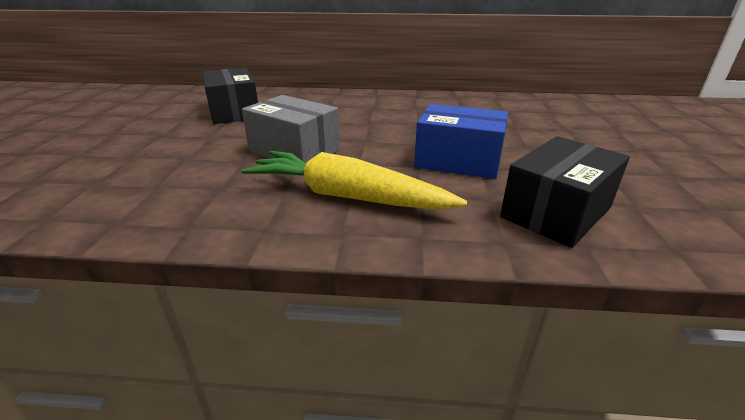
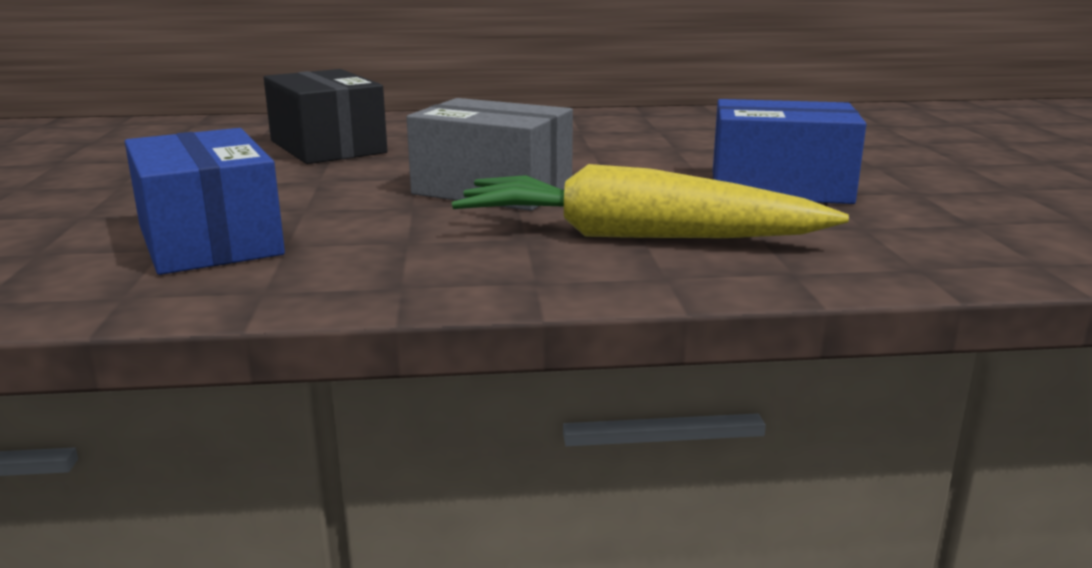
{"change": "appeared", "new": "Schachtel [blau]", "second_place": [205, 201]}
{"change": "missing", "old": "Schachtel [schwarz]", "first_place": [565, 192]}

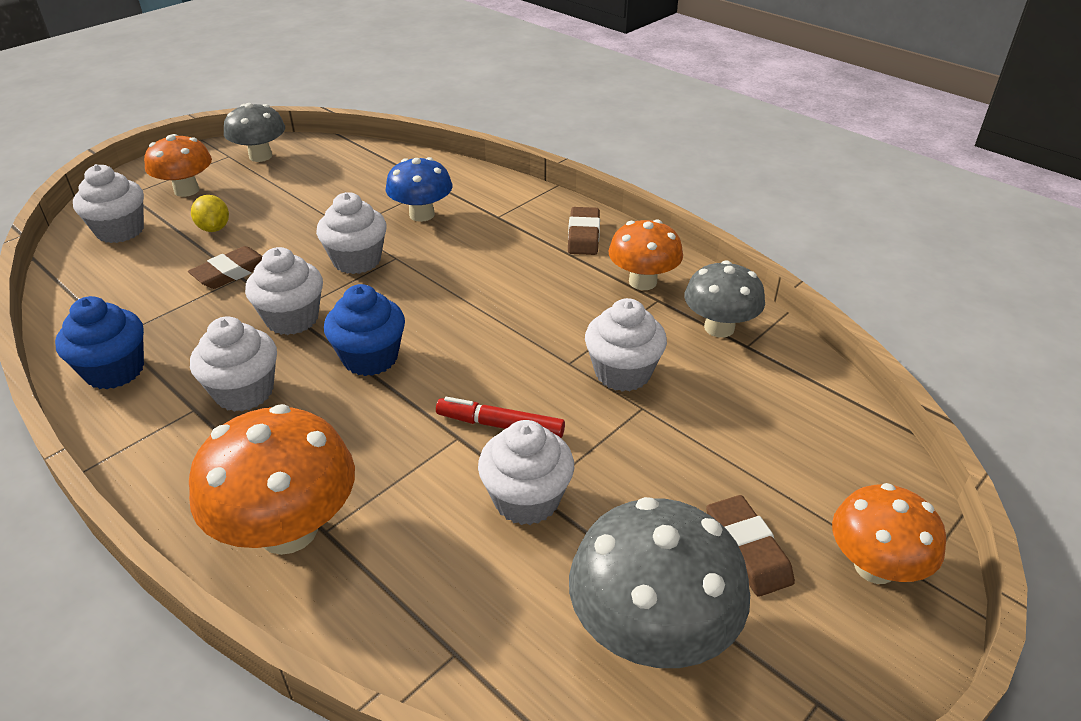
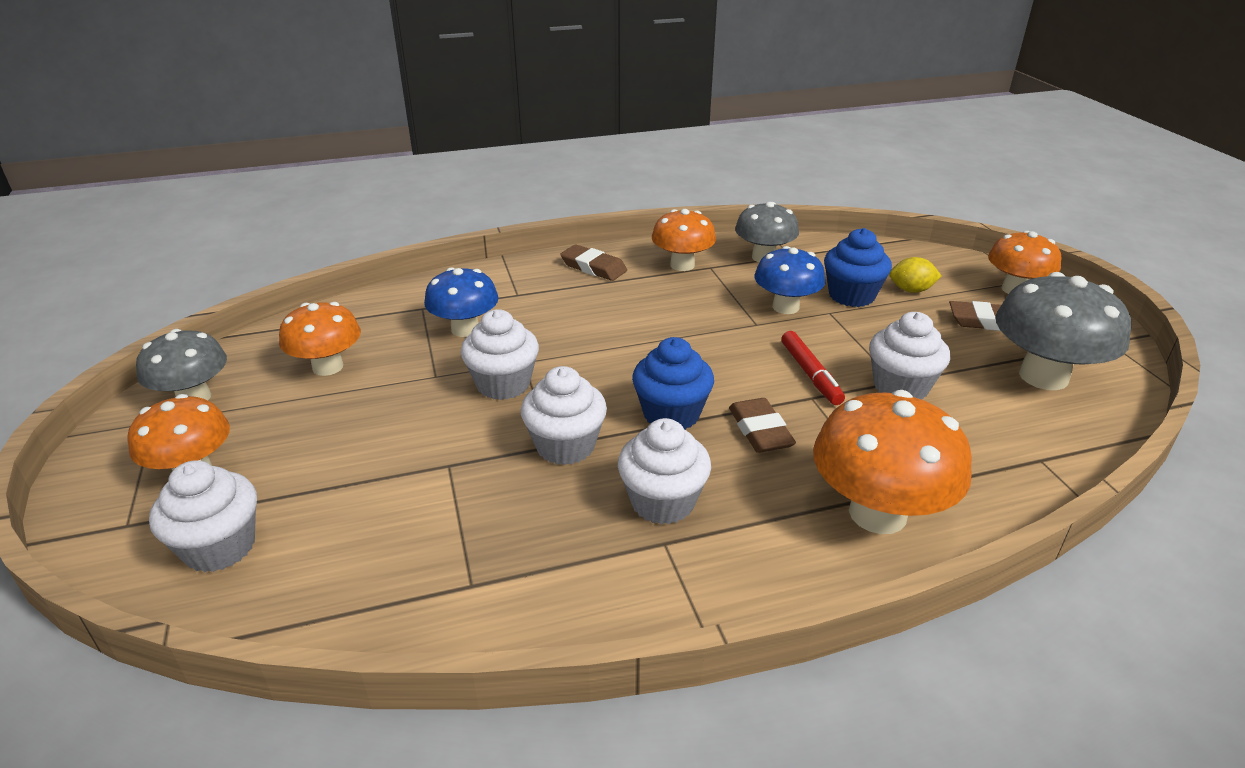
{"change": "appeared", "new": "Pilz [orange]", "second_place": [320, 339]}
{"change": "relocated", "old": "Radiergummi [braun]", "first_place": [225, 267], "second_place": [762, 425]}
{"change": "exchanged", "old": "Muffin [weiß]", "new": "Pilz [blau]", "first_place": [626, 345], "second_place": [789, 280]}
{"change": "spun", "old": "Filzstift [rot]", "first_place": [500, 417], "second_place": [813, 368], "degrees": -60}
{"change": "relocated", "old": "Muffin [blau]", "first_place": [99, 343], "second_place": [858, 267]}
{"change": "relocated", "old": "Zitrone [gelb]", "first_place": [210, 213], "second_place": [915, 275]}

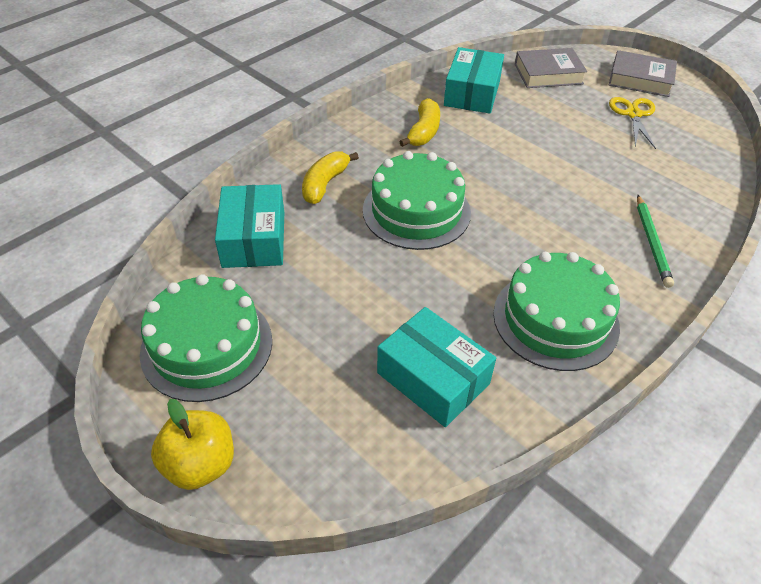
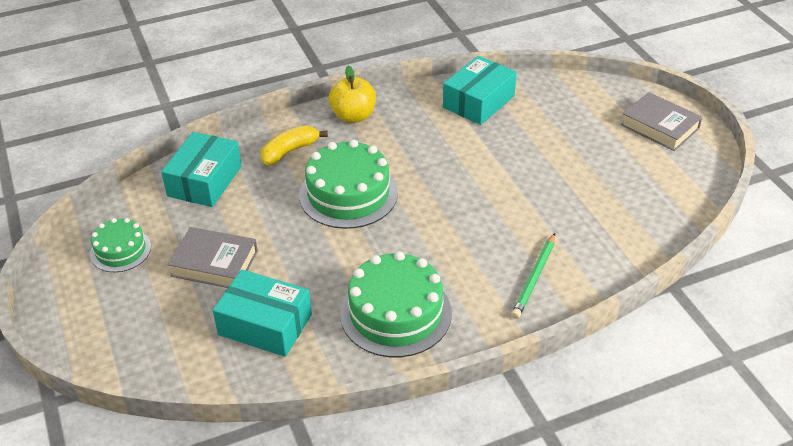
{"change": "size", "old": "Kuchen [grün]", "first_place": [206, 338], "second_place": [120, 245], "factor": 0.57}
{"change": "relocated", "old": "Buch [grau]", "first_place": [551, 68], "second_place": [213, 257]}
{"change": "spun", "old": "Schachtel [türkis]", "first_place": [436, 367], "second_place": [262, 313], "degrees": -45}
{"change": "relocated", "old": "Apfel [gelb]", "first_place": [192, 444], "second_place": [352, 94]}
{"change": "missing", "old": "Banane [gelb]", "first_place": [419, 122]}
{"change": "missing", "old": "Schere [gelb]", "first_place": [632, 123]}

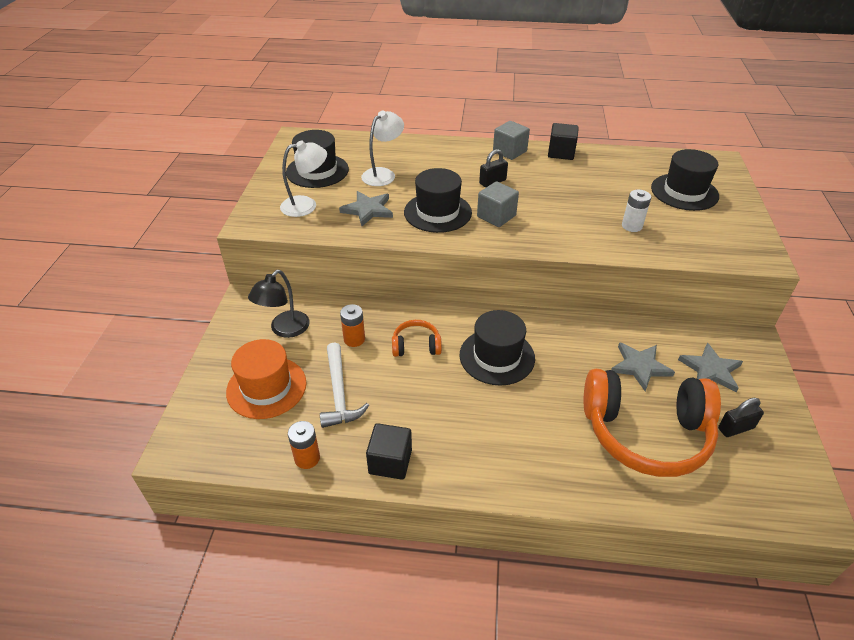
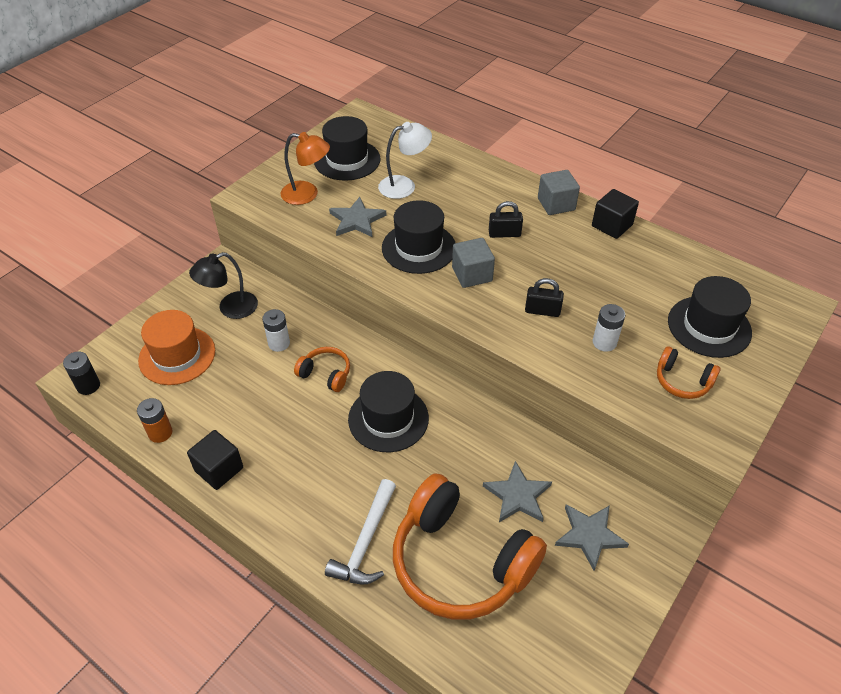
{"change": "appeared", "new": "Batterie [schwarz]", "second_place": [81, 373]}
{"change": "colour", "old": "Batterie [orange]", "new": "Batterie [weiß]", "first_place": [352, 325], "second_place": [276, 330]}
{"change": "colour", "old": "Lampe [weiß]", "new": "Lampe [orange]", "first_place": [303, 178], "second_place": [305, 168]}
{"change": "relocated", "old": "Hammer [weiß]", "first_place": [344, 385], "second_place": [360, 532]}
{"change": "relocated", "old": "Vorhängeschloss [schwarz]", "first_place": [741, 417], "second_place": [544, 297]}
{"change": "appeared", "new": "Kopfhörer [orange]", "second_place": [688, 372]}

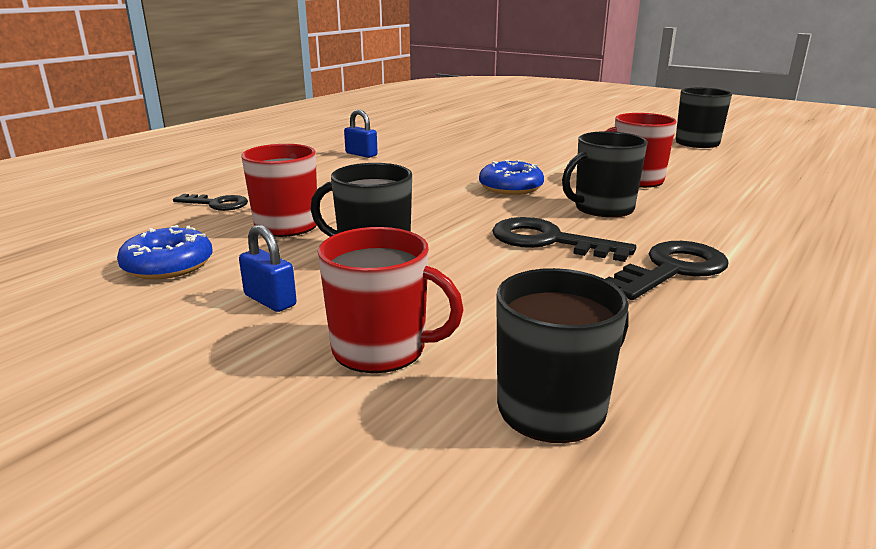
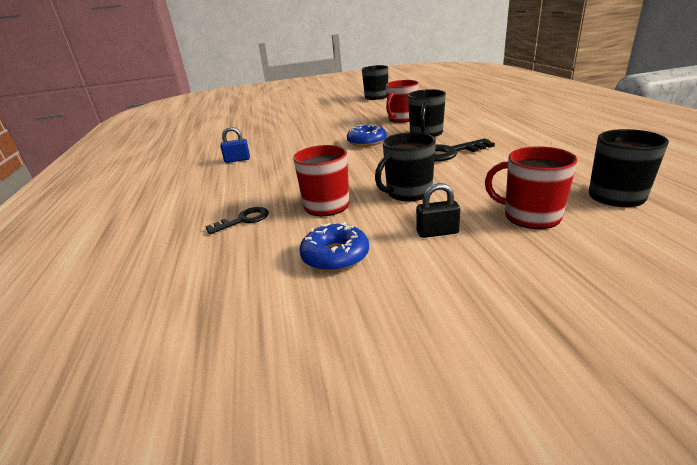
{"change": "colour", "old": "Vorhängeschloss [blau]", "new": "Vorhängeschloss [schwarz]", "first_place": [268, 268], "second_place": [438, 210]}
{"change": "spun", "old": "Tasse [rot]", "first_place": [391, 300], "second_place": [531, 187], "degrees": -120}
{"change": "missing", "old": "Schlüssel [schwarz]", "first_place": [667, 270]}

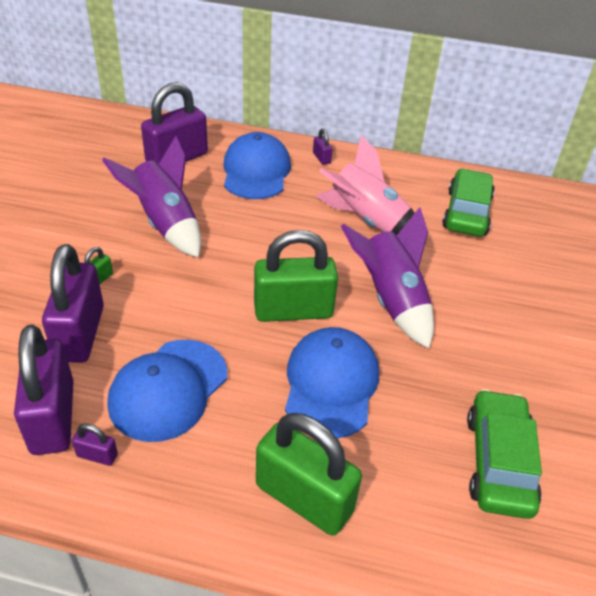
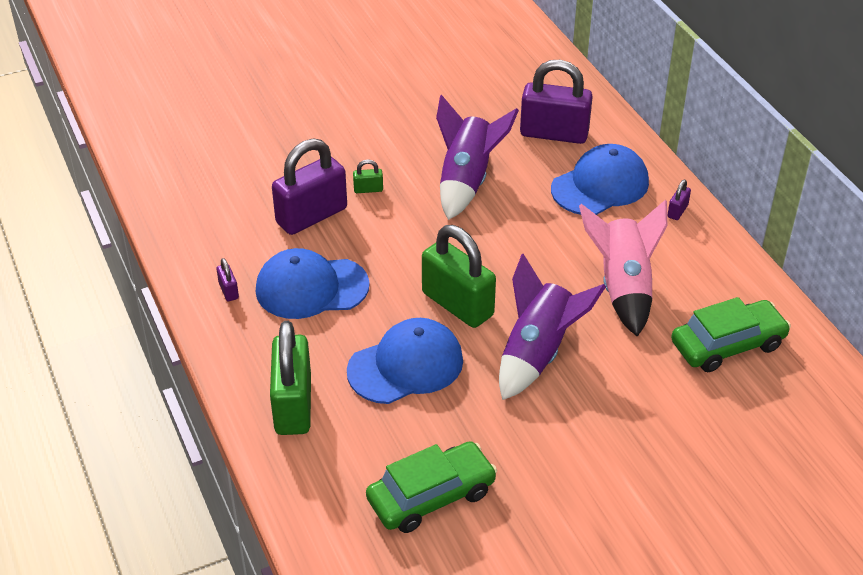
{"change": "missing", "old": "Vorhängeschloss [lila]", "first_place": [44, 389]}

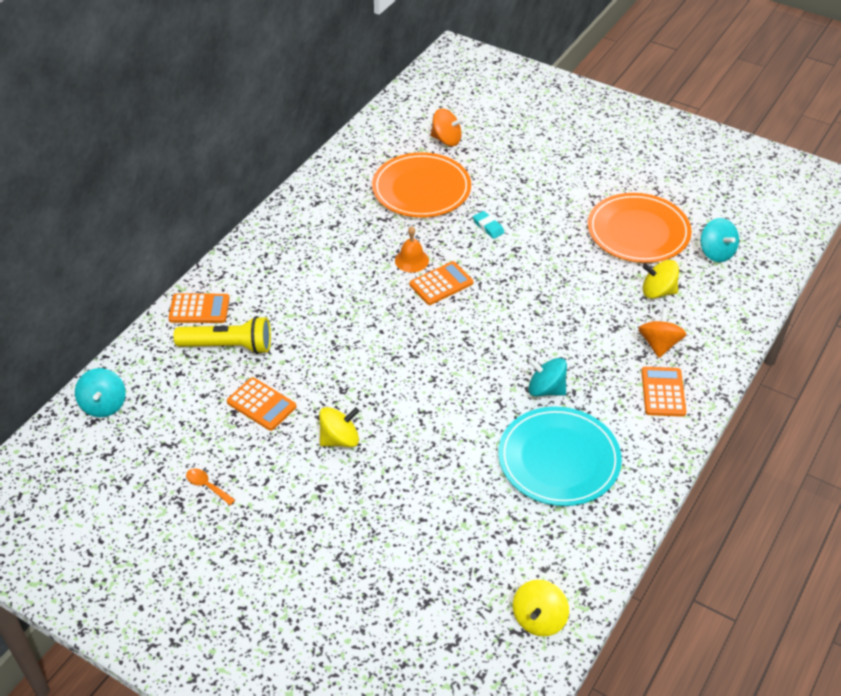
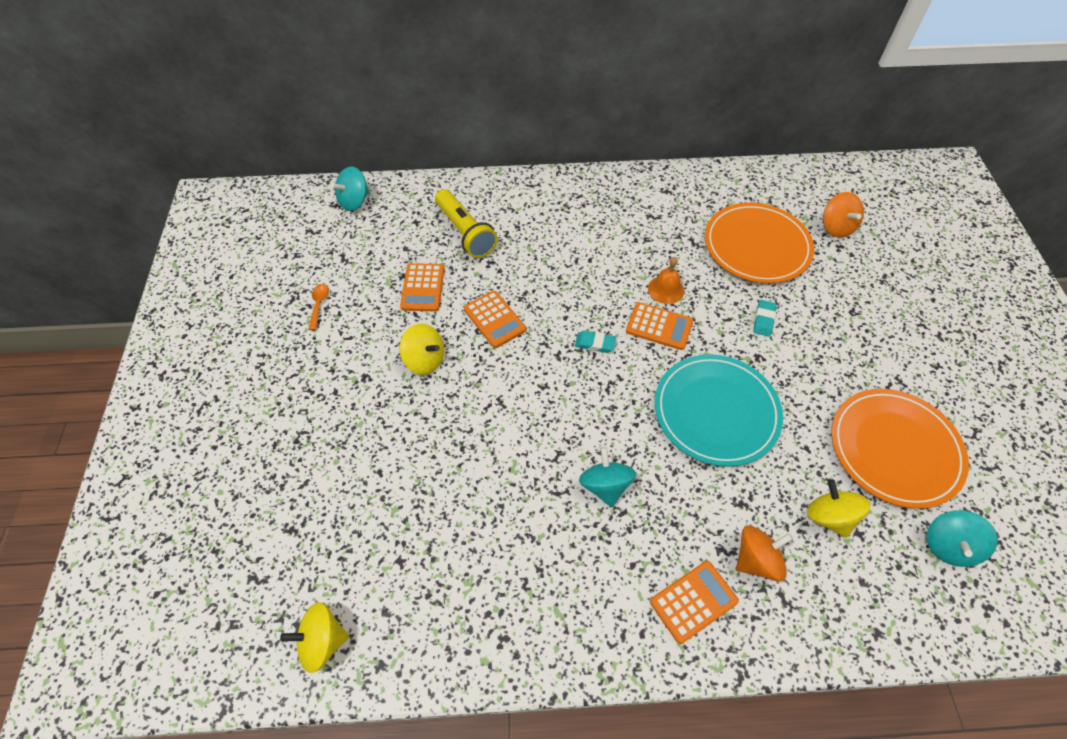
{"change": "relocated", "old": "Taschenrechner [orange]", "first_place": [199, 308], "second_place": [495, 319]}
{"change": "appeared", "new": "Radiergummi [türkis]", "second_place": [595, 342]}
{"change": "relocated", "old": "Teller [türkis]", "first_place": [560, 456], "second_place": [719, 410]}

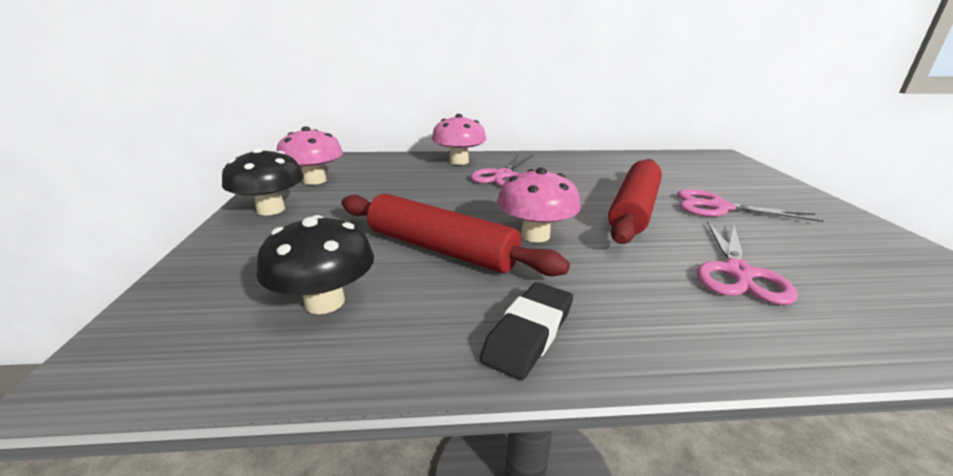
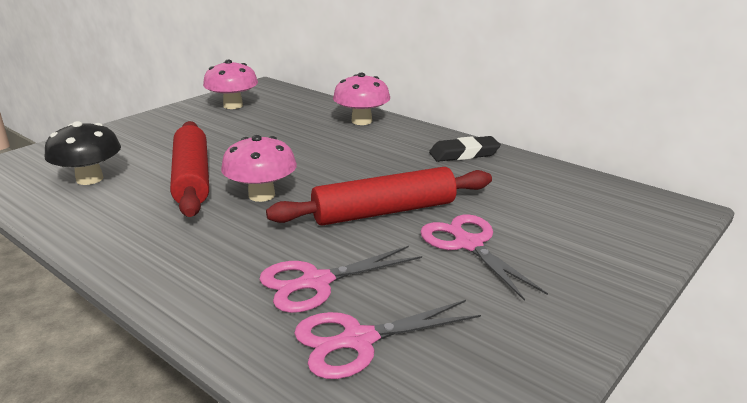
{"change": "relocated", "old": "Schere [rosa]", "first_place": [502, 170], "second_place": [387, 339]}
{"change": "relocated", "old": "Radiergummi [schwarz]", "first_place": [526, 331], "second_place": [465, 149]}
{"change": "missing", "old": "Pilz [schwarz]", "first_place": [263, 181]}

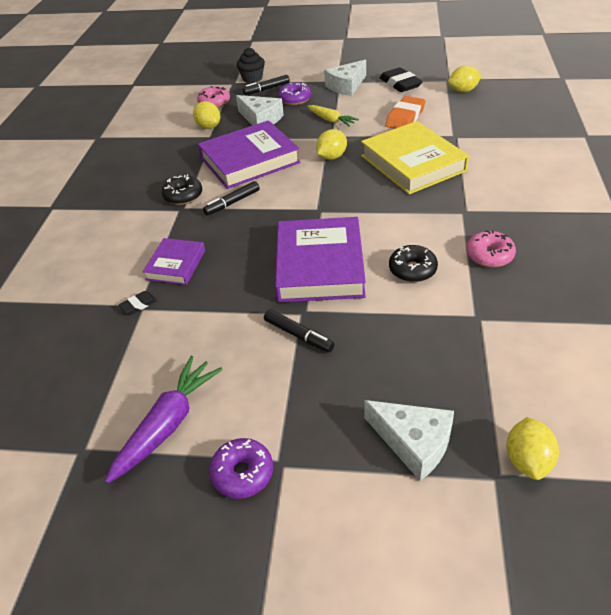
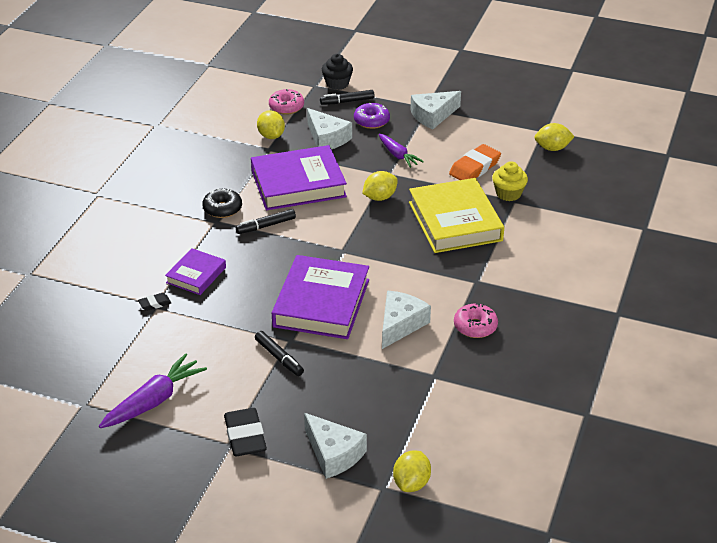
{"change": "relocated", "old": "Radiergummi [schwarz]", "first_place": [401, 79], "second_place": [245, 432]}
{"change": "colour", "old": "Karotte [gelb]", "new": "Karotte [lila]", "first_place": [333, 116], "second_place": [401, 151]}
{"change": "exchanged", "old": "Donut [schwarz]", "new": "Käse [weiß]", "first_place": [413, 263], "second_place": [406, 320]}
{"change": "appeared", "new": "Muffin [gelb]", "second_place": [510, 181]}
{"change": "missing", "old": "Donut [lila]", "first_place": [241, 468]}

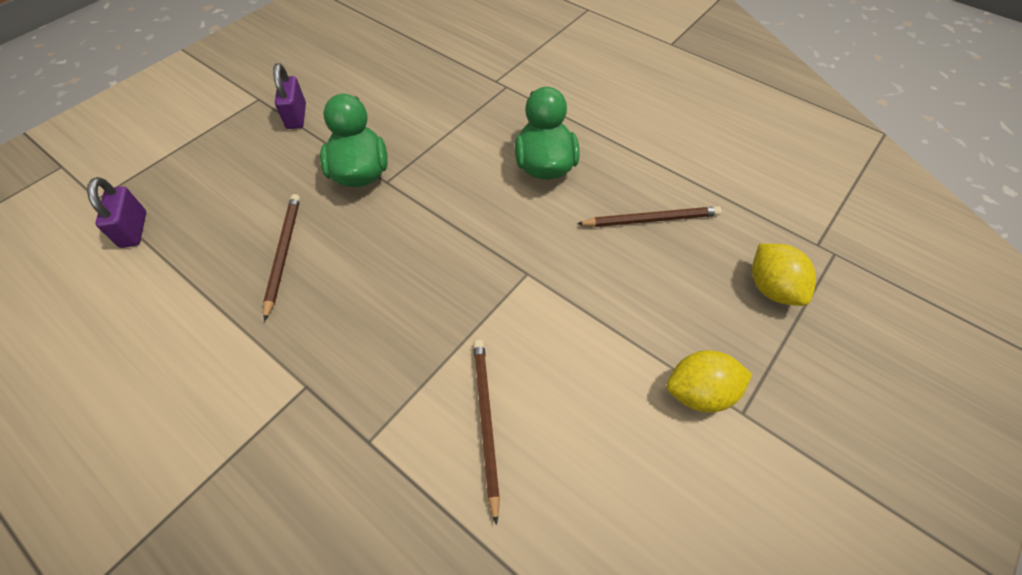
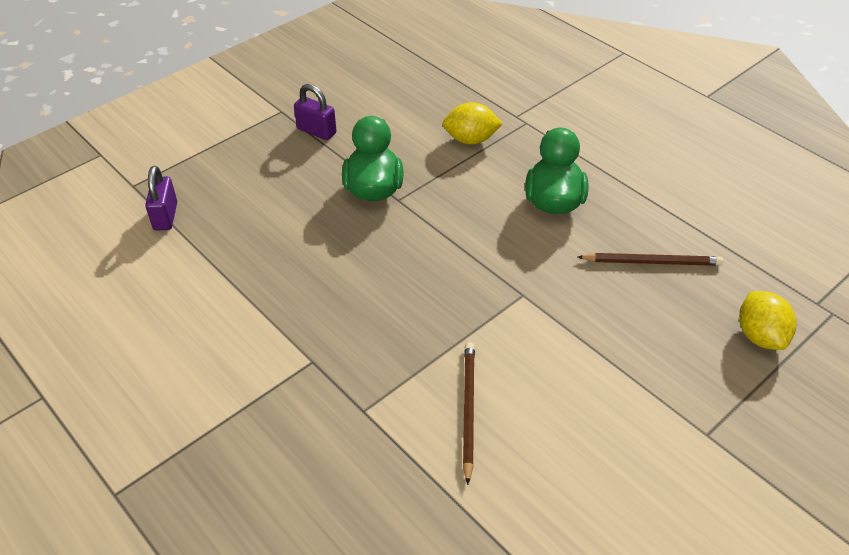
{"change": "spun", "old": "Vorhängeschloss [lila]", "first_place": [289, 96], "second_place": [315, 112], "degrees": -60}
{"change": "relocated", "old": "Zitrone [gelb]", "first_place": [709, 381], "second_place": [472, 123]}
{"change": "missing", "old": "Bleistift [braun]", "first_place": [281, 257]}

